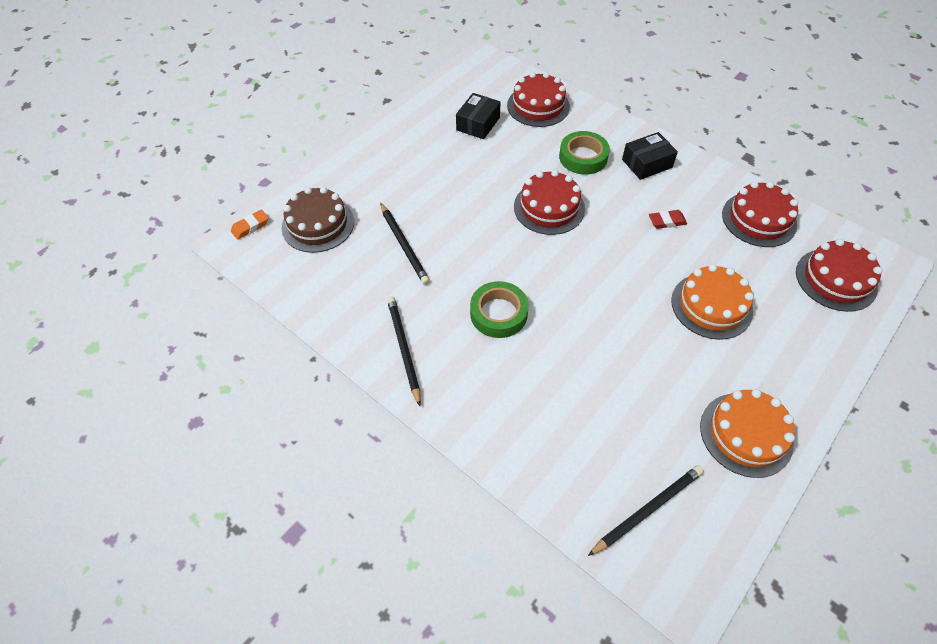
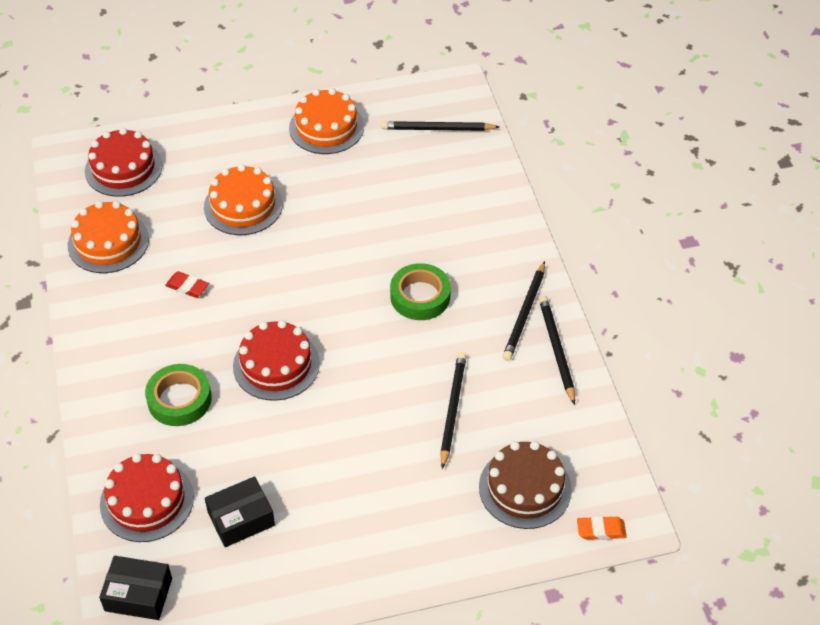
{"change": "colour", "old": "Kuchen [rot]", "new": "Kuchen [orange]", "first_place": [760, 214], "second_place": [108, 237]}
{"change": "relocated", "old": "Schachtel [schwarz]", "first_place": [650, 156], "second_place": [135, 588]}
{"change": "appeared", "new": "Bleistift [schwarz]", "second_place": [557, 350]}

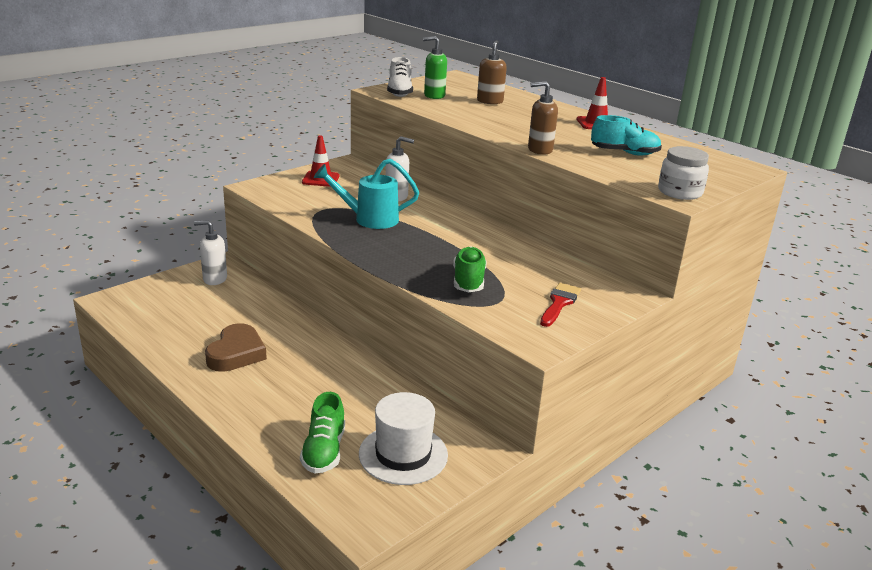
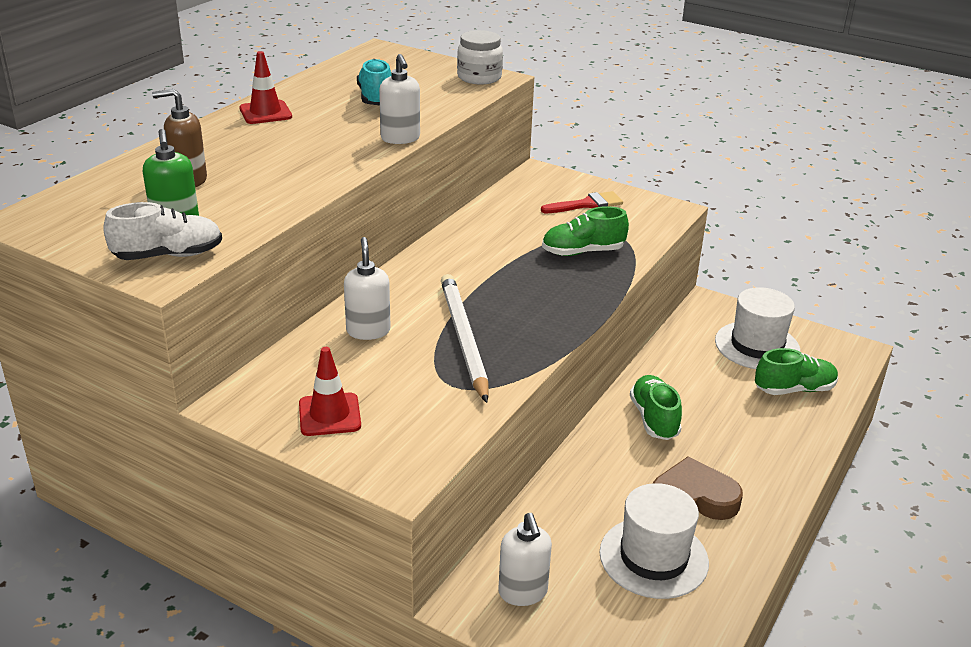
{"change": "colour", "old": "Seifenspender [braun]", "new": "Seifenspender [weiß]", "first_place": [543, 118], "second_place": [399, 99]}
{"change": "exchanged", "old": "Gießkanne [türkis]", "new": "Bleistift [weiß]", "first_place": [366, 194], "second_place": [465, 338]}
{"change": "spun", "old": "Pinsel [rot]", "first_place": [560, 305], "second_place": [582, 202], "degrees": 150}
{"change": "appeared", "new": "Hut [weiß]", "second_place": [654, 541]}
{"change": "appeared", "new": "Schuh [grün]", "second_place": [656, 407]}

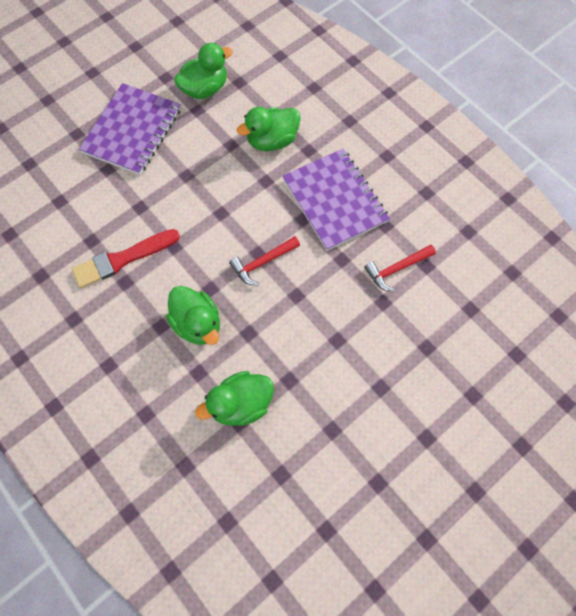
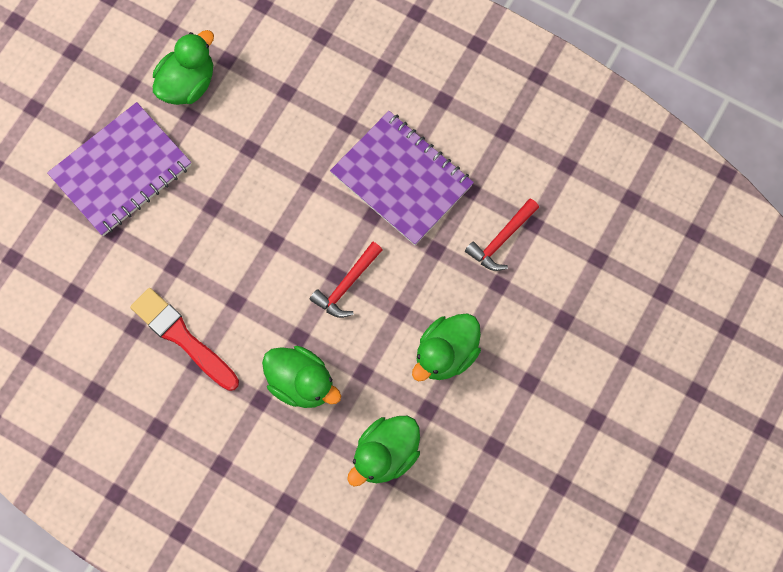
{"change": "spun", "old": "Notizbuch [lila]", "first_place": [130, 129], "second_place": [119, 169], "degrees": 45}
{"change": "spun", "old": "Pinsel [rot]", "first_place": [126, 258], "second_place": [184, 339], "degrees": 90}
{"change": "relocated", "old": "Ente [grün]", "first_place": [269, 129], "second_place": [446, 347]}

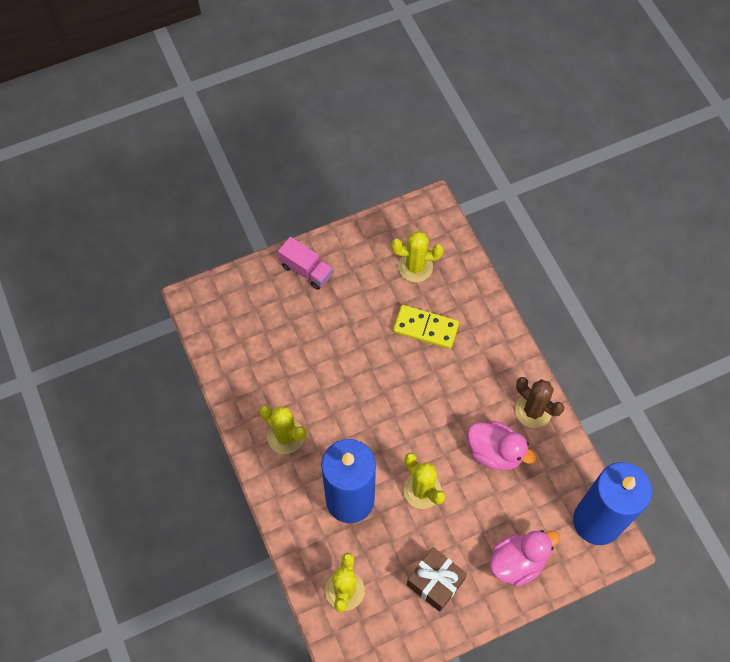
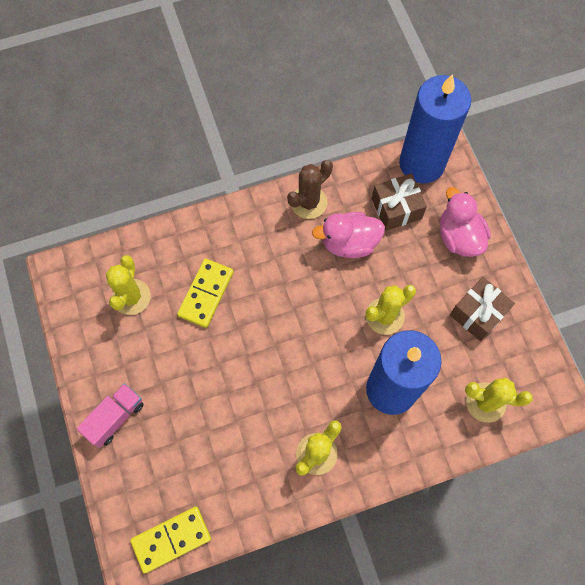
{"change": "appeared", "new": "Dominostein [gelb]", "second_place": [170, 540]}
{"change": "spun", "old": "Ente [rosa]", "first_place": [501, 445], "second_place": [348, 235], "degrees": -135}
{"change": "appeared", "new": "Geschenk [braun]", "second_place": [399, 202]}

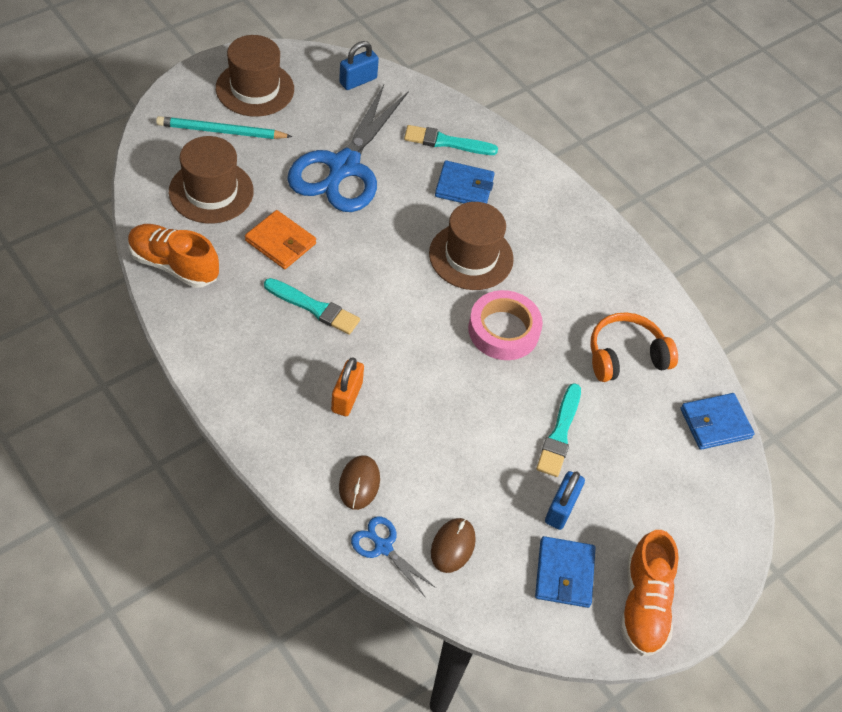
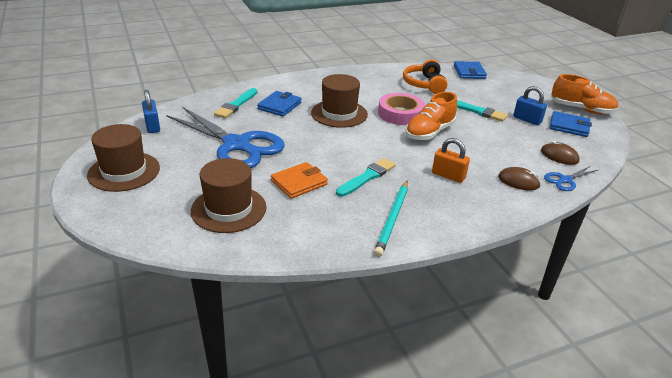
{"change": "relocated", "old": "Bleistift [türkis]", "first_place": [224, 127], "second_place": [391, 219]}
{"change": "relocated", "old": "Schuh [orange]", "first_place": [173, 256], "second_place": [431, 116]}

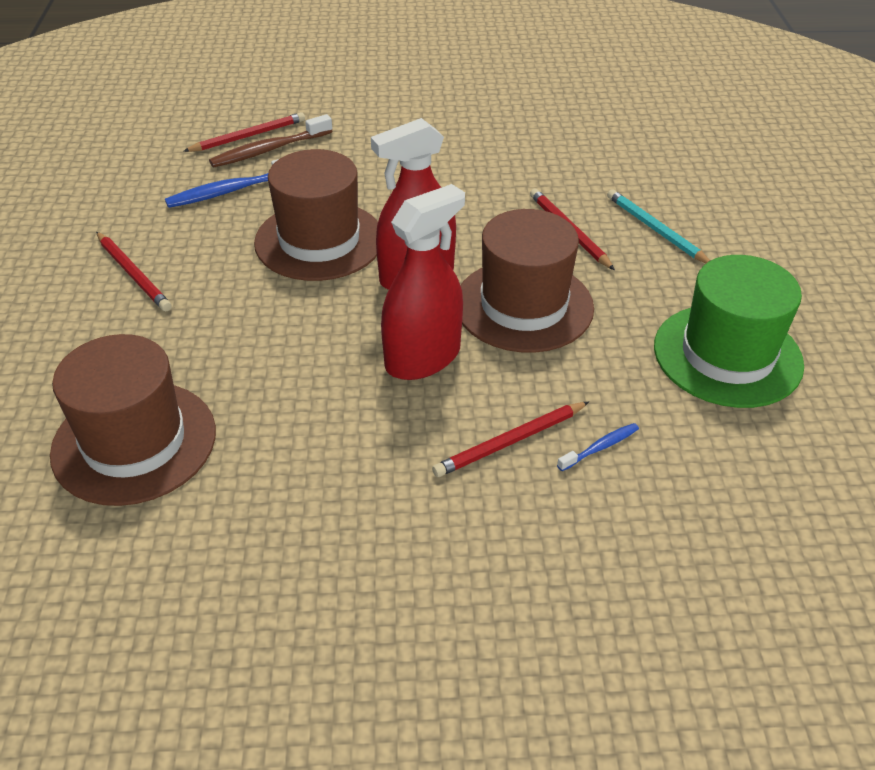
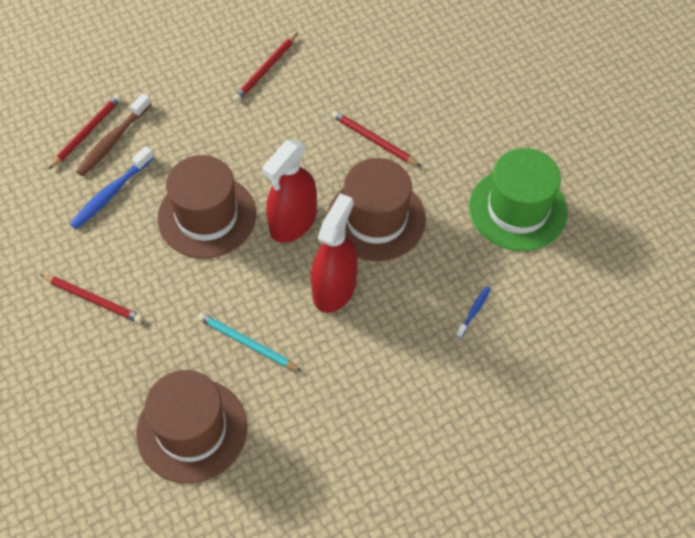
{"change": "relocated", "old": "Bleistift [türkis]", "first_place": [658, 226], "second_place": [250, 341]}
{"change": "relocated", "old": "Bleistift [rot]", "first_place": [510, 439], "second_place": [265, 67]}

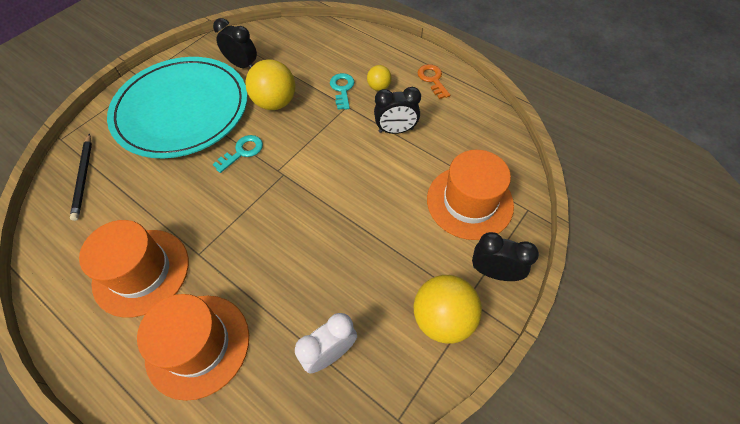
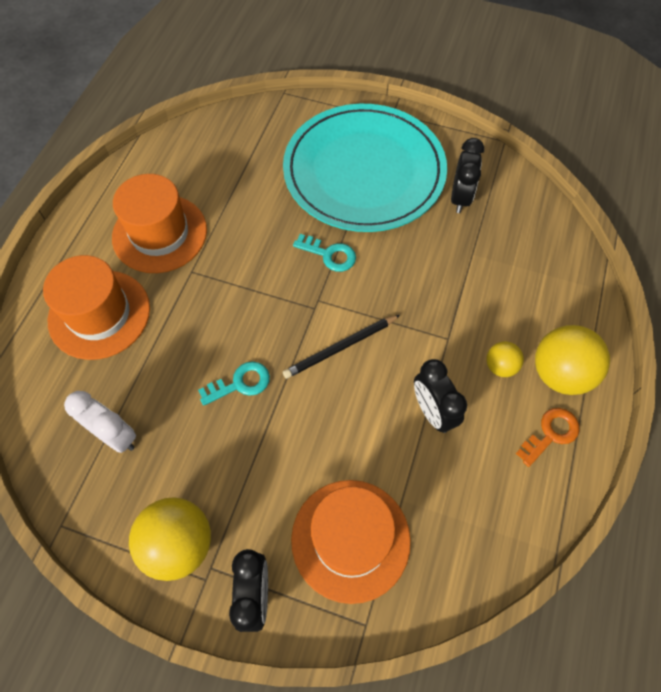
{"change": "relocated", "old": "Schlüssel [türkis]", "first_place": [342, 91], "second_place": [234, 384]}
{"change": "relocated", "old": "Bleistift [schwarz]", "first_place": [81, 177], "second_place": [341, 347]}
{"change": "relocated", "old": "Ball [gelb]", "first_place": [270, 84], "second_place": [572, 360]}

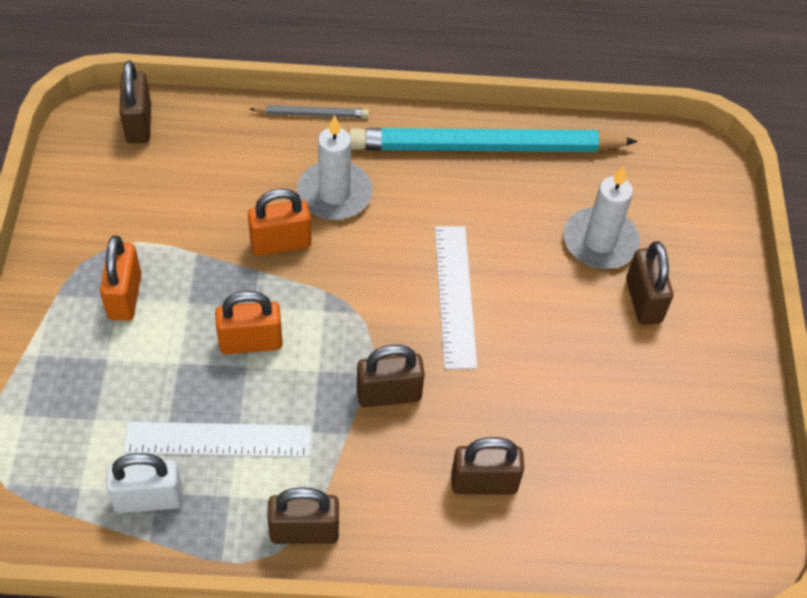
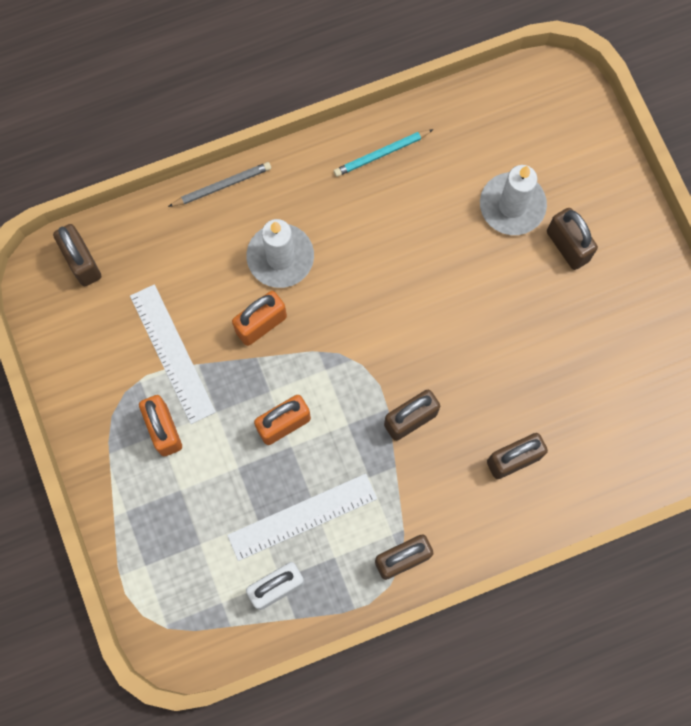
{"change": "relocated", "old": "Lineal [weiß]", "first_place": [456, 297], "second_place": [173, 354]}
{"change": "size", "old": "Bleistift [türkis]", "first_place": [493, 140], "second_place": [383, 153], "factor": 0.42}

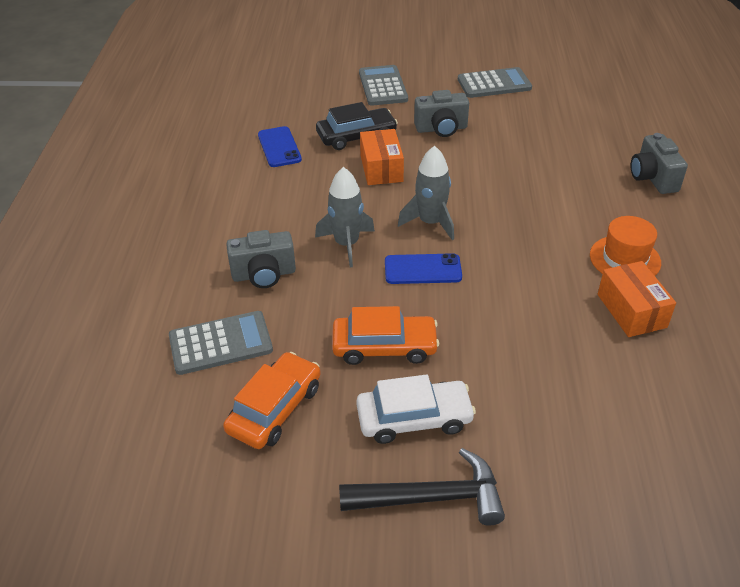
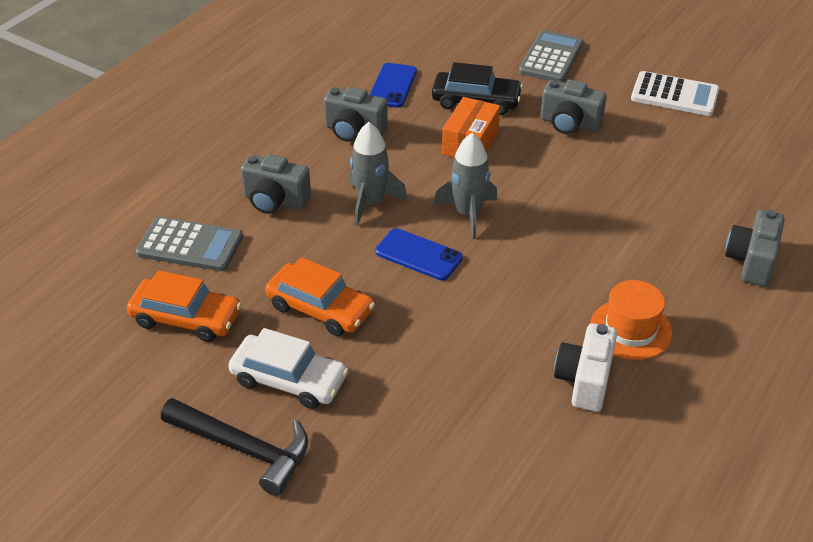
{"change": "spun", "old": "Auto [orange]", "first_place": [272, 400], "second_place": [184, 306], "degrees": 45}
{"change": "appeared", "new": "Kamera [grau]", "second_place": [356, 114]}
{"change": "exchanged", "old": "Schachtel [orange]", "new": "Kamera [weiß]", "first_place": [637, 299], "second_place": [585, 367]}
{"change": "colour", "old": "Taschenrechner [grau]", "new": "Taschenrechner [weiß]", "first_place": [495, 82], "second_place": [675, 93]}

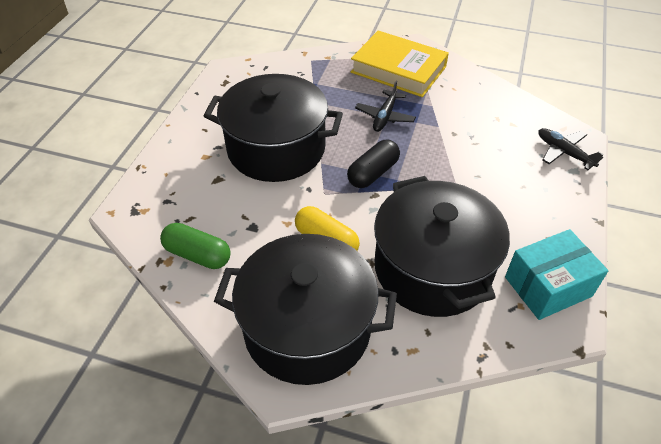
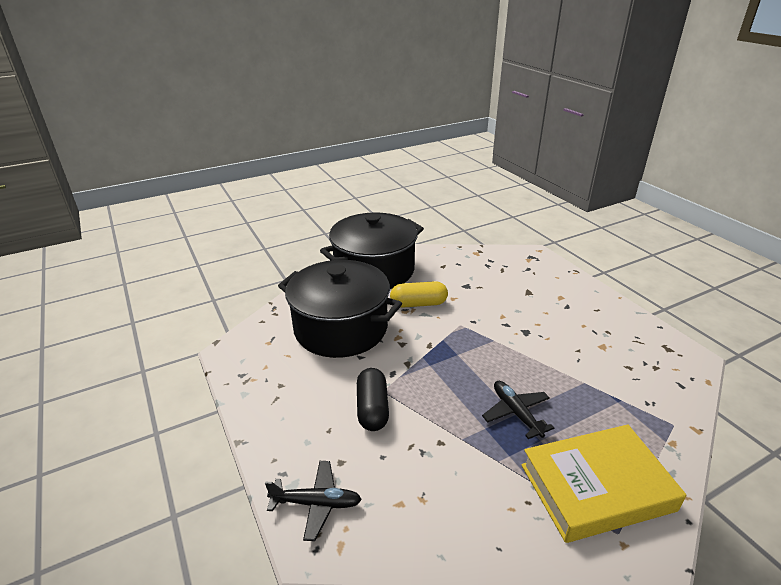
{"change": "relocated", "old": "Kapsel [schwarz]", "first_place": [373, 164], "second_place": [373, 399]}
{"change": "missing", "old": "Kapsel [grün]", "first_place": [195, 246]}
{"change": "missing", "old": "Kochtopf [schwarz]", "first_place": [273, 128]}
{"change": "missing", "old": "Schachtel [türkis]", "first_place": [556, 274]}

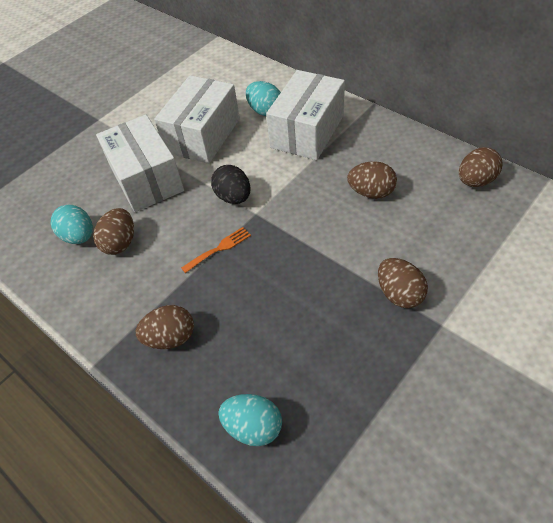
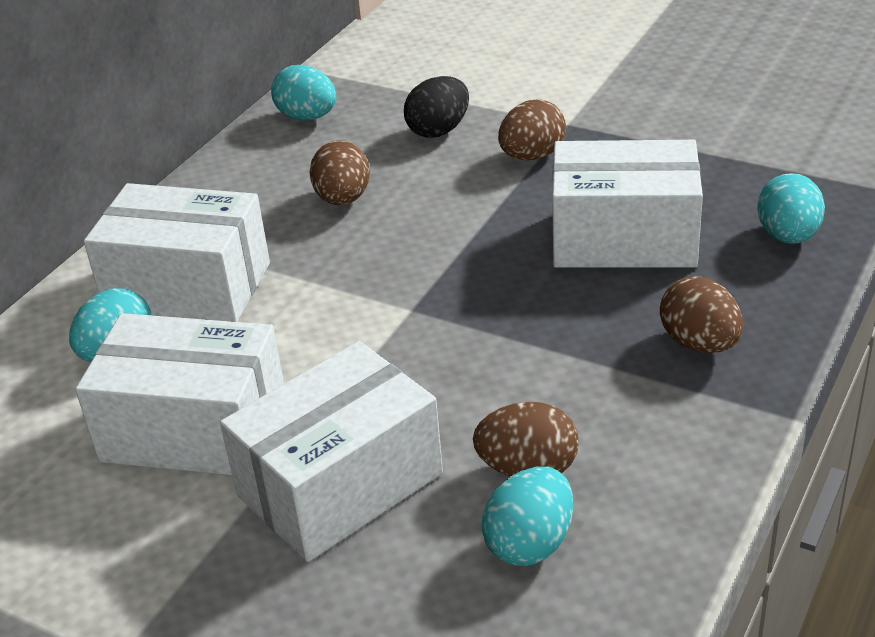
{"change": "colour", "old": "Ei [braun]", "new": "Ei [türkis]", "first_place": [481, 167], "second_place": [303, 92]}
{"change": "relocated", "old": "Ei [schwarz]", "first_place": [230, 184], "second_place": [436, 107]}
{"change": "appeared", "new": "Schachtel [weiß]", "second_place": [627, 204]}
{"change": "missing", "old": "Gabel [orange]", "first_place": [216, 250]}

